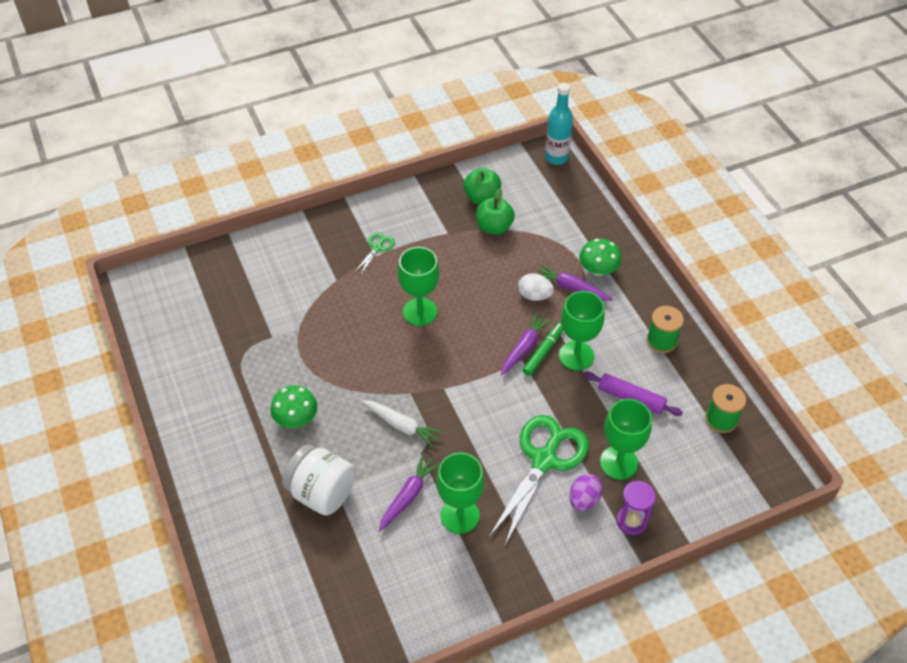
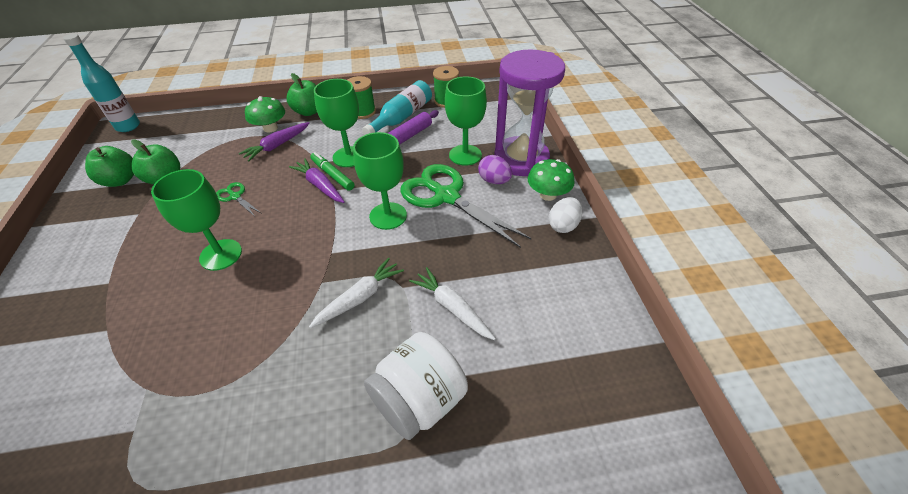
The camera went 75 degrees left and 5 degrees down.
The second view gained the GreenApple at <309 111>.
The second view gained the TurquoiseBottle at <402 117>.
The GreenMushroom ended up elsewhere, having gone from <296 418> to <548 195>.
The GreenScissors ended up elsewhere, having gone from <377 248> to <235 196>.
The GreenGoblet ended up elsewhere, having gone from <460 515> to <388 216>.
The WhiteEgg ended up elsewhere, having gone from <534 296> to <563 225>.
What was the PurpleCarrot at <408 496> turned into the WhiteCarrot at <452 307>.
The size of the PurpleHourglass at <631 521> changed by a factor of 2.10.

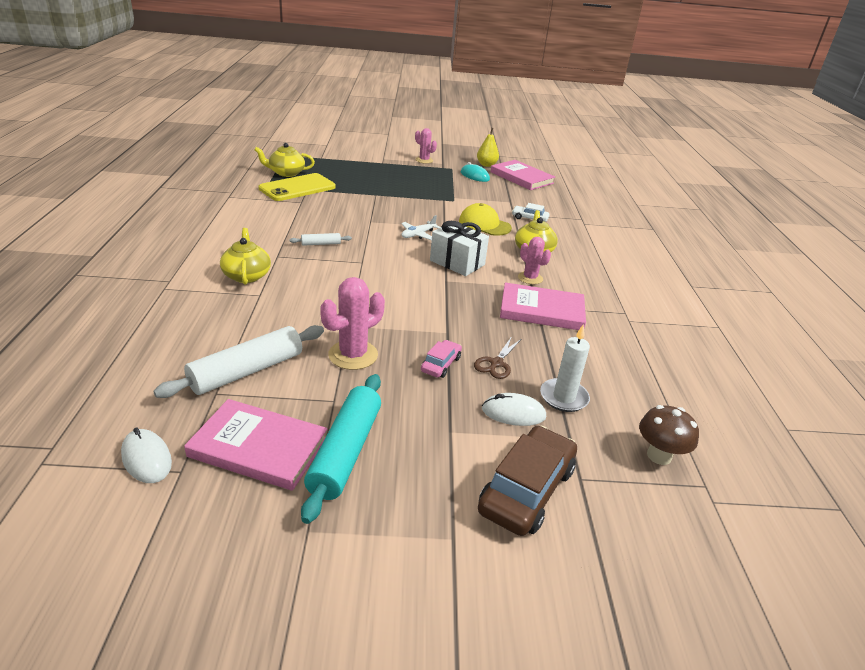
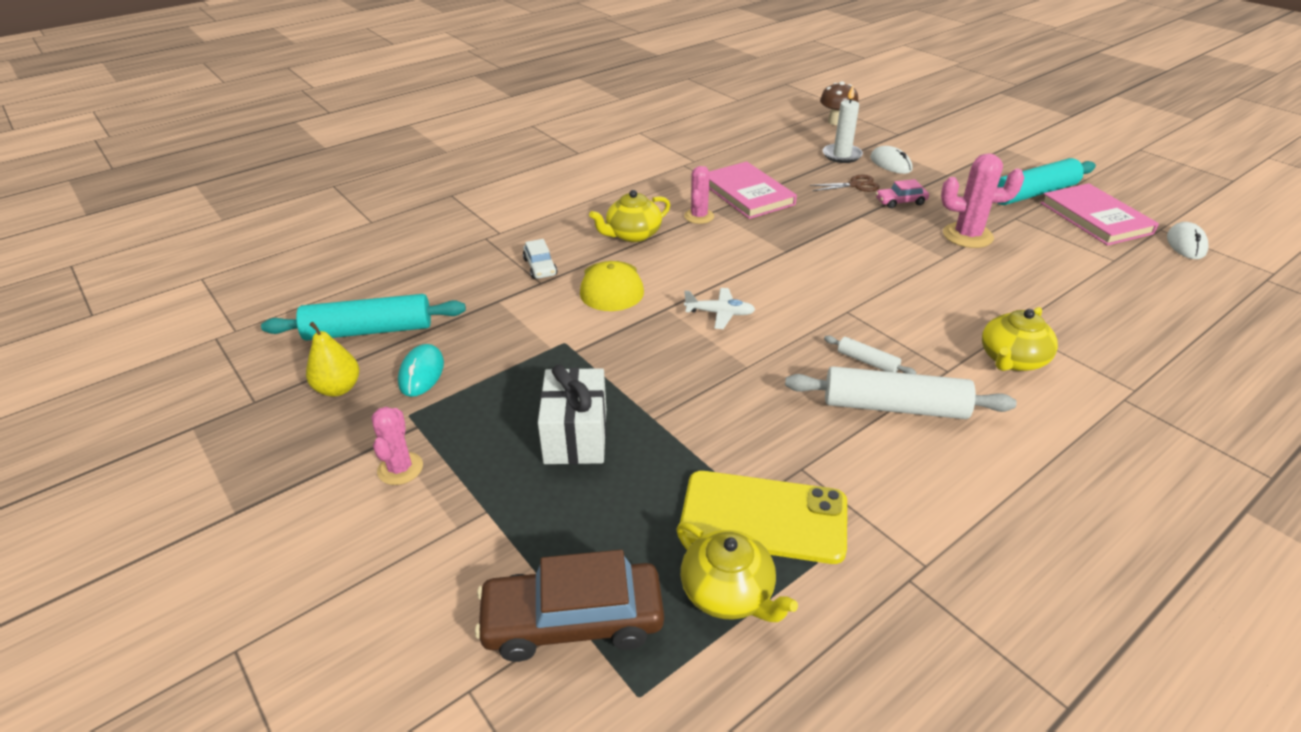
The camera went 125 degrees left and 5 degrees up.
The WhiteRollingPin ended up elsewhere, having gone from <247 371> to <894 407>.
The WhiteGift ended up elsewhere, having gone from <457 262> to <575 436>.
The BrownCar ended up elsewhere, having gone from <526 490> to <573 621>.
Where the PinkBook stood at <521 178>, the TurquoiseRollingPin came to stand at <369 330>.

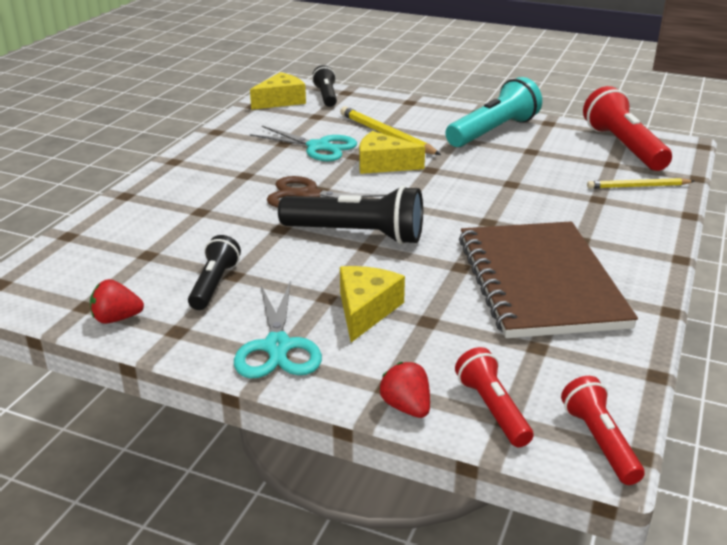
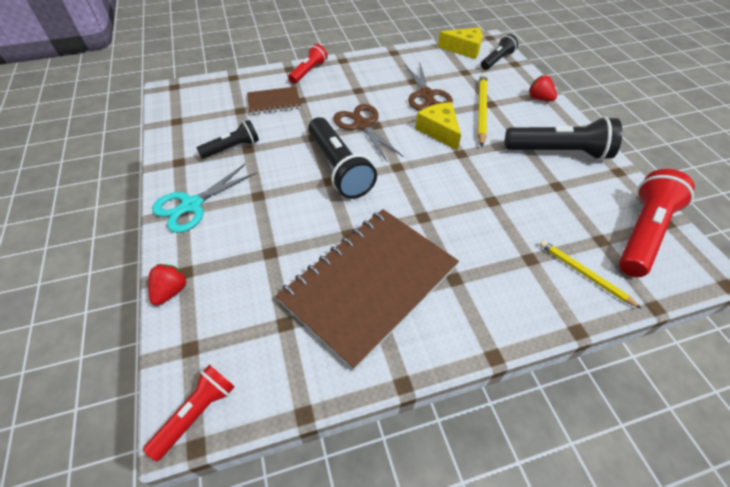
The camera went 50 degrees right and 20 degrees up.
The second view lost the YellowCheese at <366 310>.
The second view gained the BrownNotebook at <274 102>.
The RedStrawberry ended up elsewhere, having gone from <117 318> to <539 99>.
The RedFlashlight ended up elsewhere, having gone from <492 409> to <309 72>.
What was the TurquoiseScissors at <318 147> turned into the BrownScissors at <426 95>.
What was the TurquoiseFlashlight at <493 132> turned into the BlackFlashlight at <559 152>.

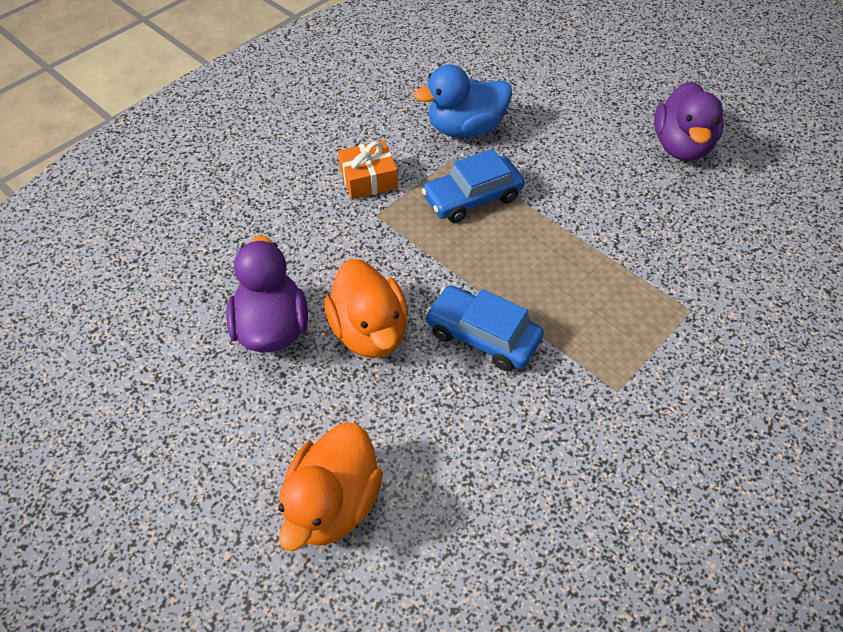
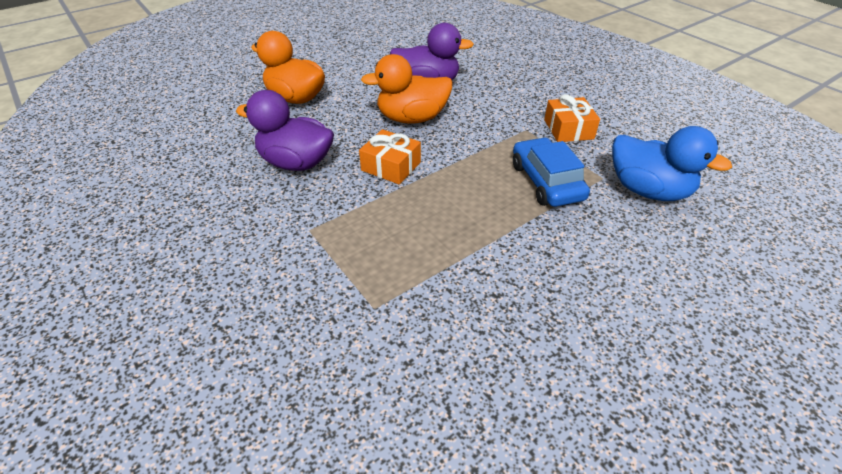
The camera went 100 degrees right and 10 degrees down.
The PurpleDuck ended up elsewhere, having gone from <681 146> to <296 163>.
Where the BlueCar stood at <482 335>, the OrangeGift came to stand at <391 166>.
The BlueDuck at <465 128> ended up facing another way, 135 degrees clockwise from before.

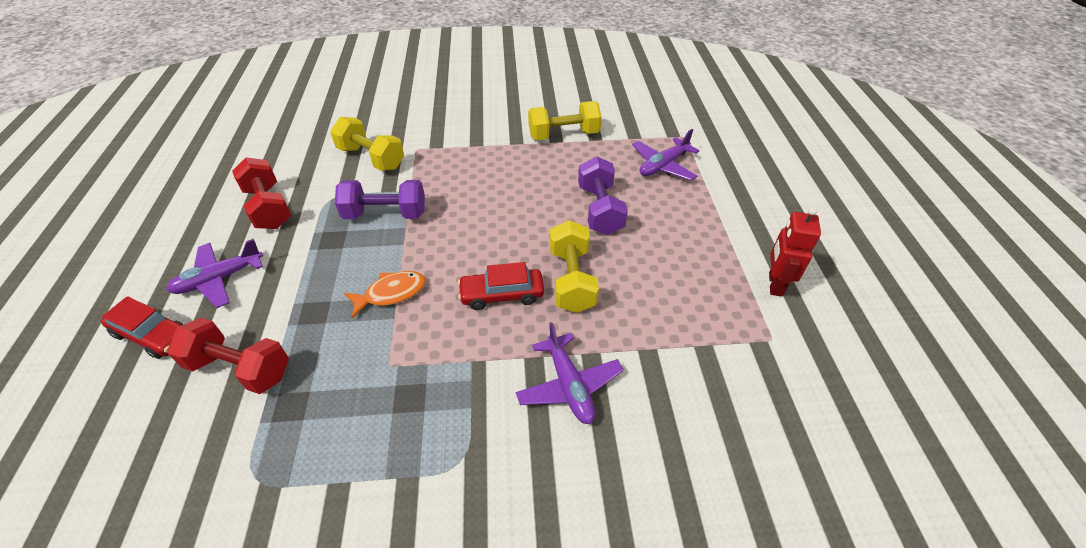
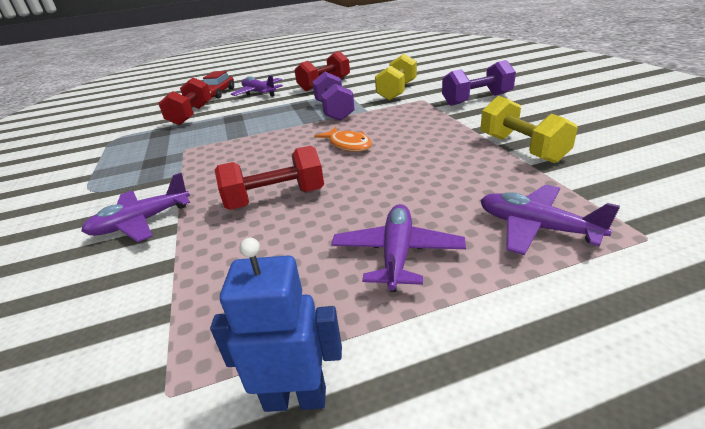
The camera went 80 degrees right and 15 degrees down.
The second view lost the RedCar at <502 294>.
The second view gained the PurplePlane at <397 254>.
The OrangeFish ended up elsewhere, having gone from <391 293> to <348 145>.
The PurpleDumbbell ended up elsewhere, having gone from <599 210> to <477 99>.
What was the YellowDumbbell at <571 280> turned into the RedDumbbell at <275 199>.
What was the RedRobot at <775 284> turned into the BlueRobot at <295 398>.

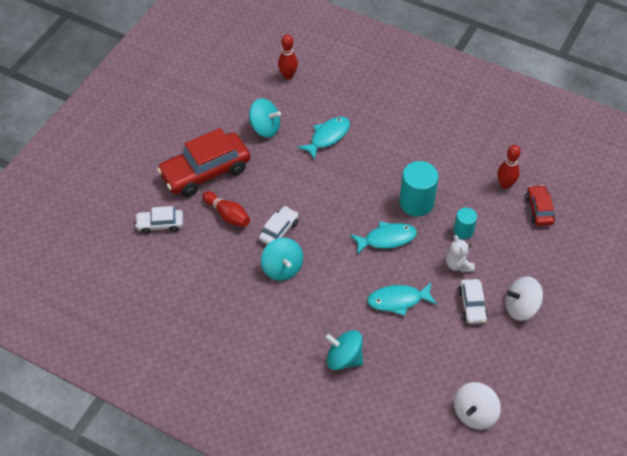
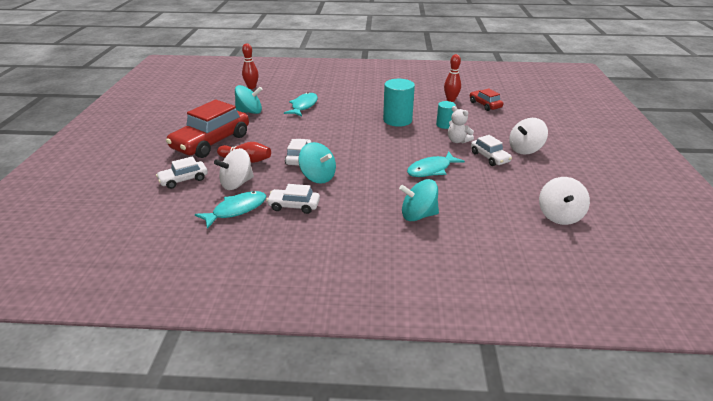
The camera went 25 degrees left and 20 degrees down.
The second view gained the WhiteSpinningTop at <237 183>.
The second view gained the WhiteCar at <294 206>.
The TurquoiseFish ended up elsewhere, having gone from <387 239> to <236 210>.

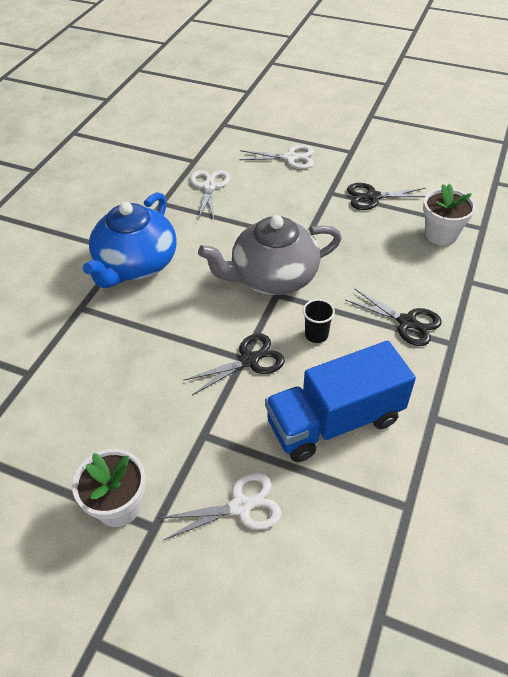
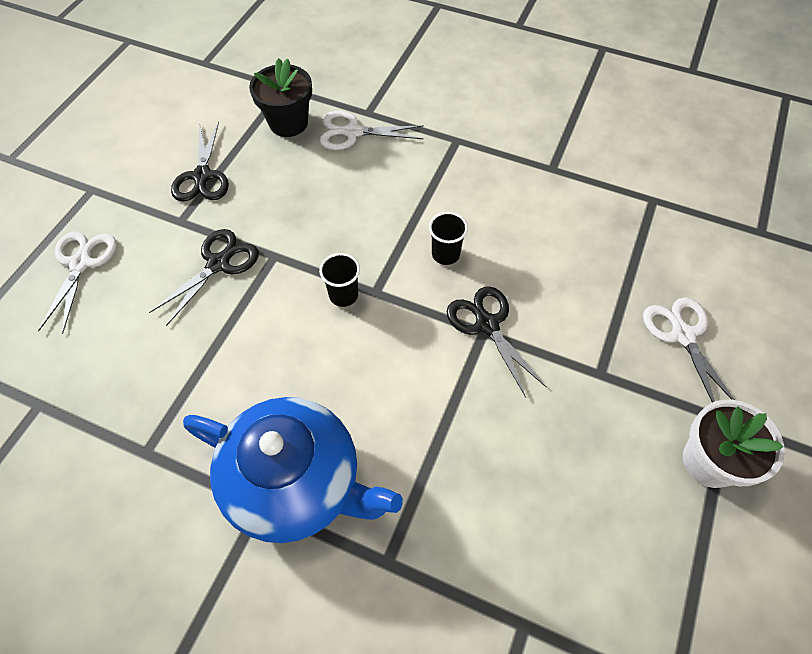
The camera went 90 degrees left and 10 degrees up.
The second view lost the BlueTruck at <334 421>.
The WhiteScissors ended up elsewhere, having gone from <209 187> to <353 132>.
The BlackScissors ended up elsewhere, having gone from <407 322> to <218 264>.
Where the GreyTeapot stood at <273 277>, the BlackCup came to stand at <343 295>.
What was the WhiteFlowerPot at <441 234> turned into the BlackFlowerPot at <288 123>.

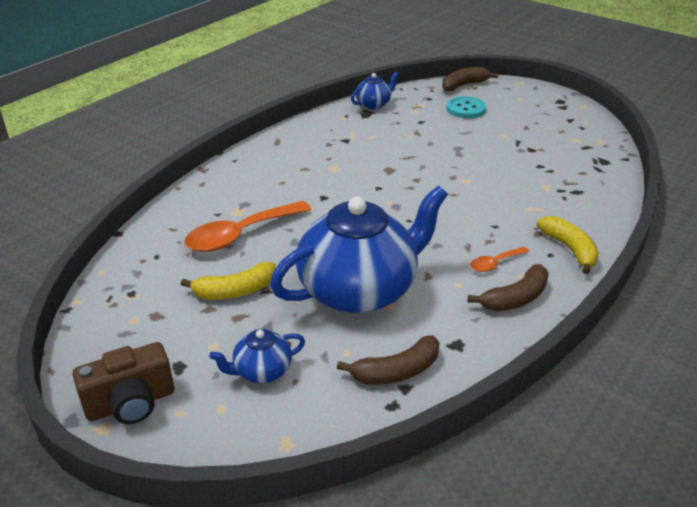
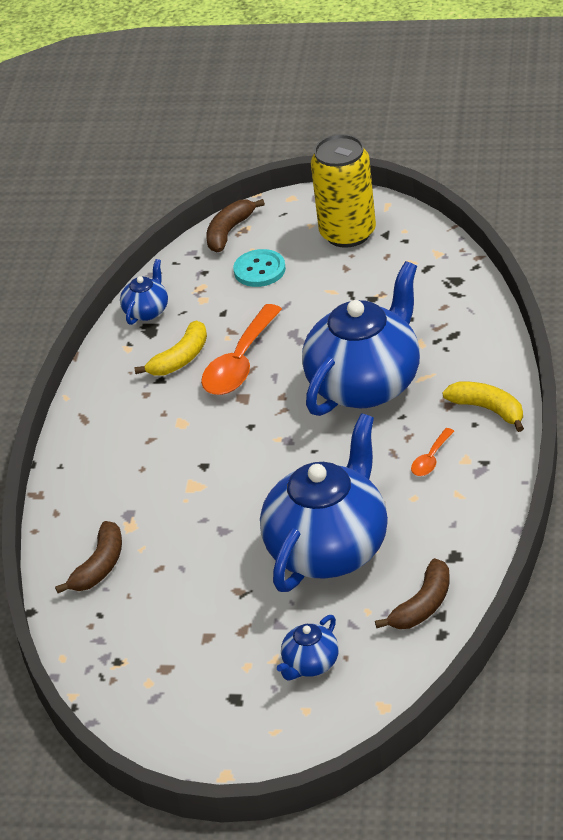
The camera went 25 degrees left and 5 degrees up.
The second view lost the BrownCamera at <131 403>.
The second view gained the BlueTeapot at <366 384>.
The second view gained the YellowCan at <348 233>.
The YellowBanana ended up elsewhere, having gone from <235 291> to <180 359>.
The OrangeSpoon ended up elsewhere, having gone from <241 234> to <240 362>.
The BrownBanana ended up elsewhere, having gone from <515 298> to <99 566>.

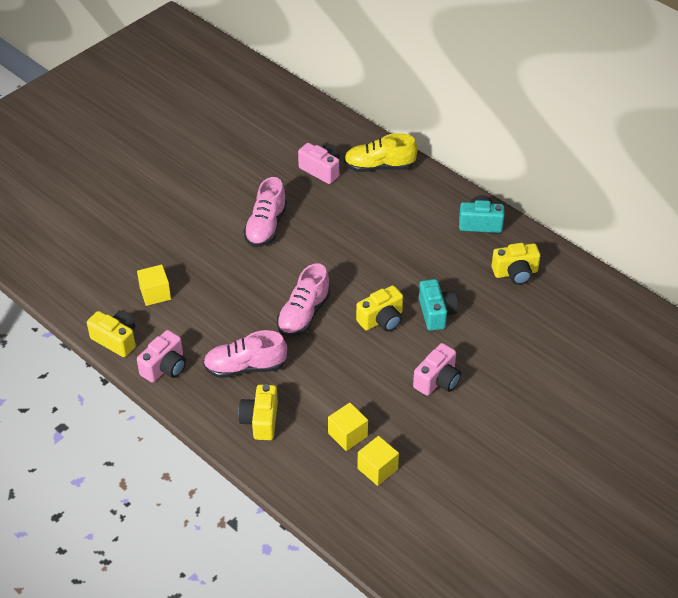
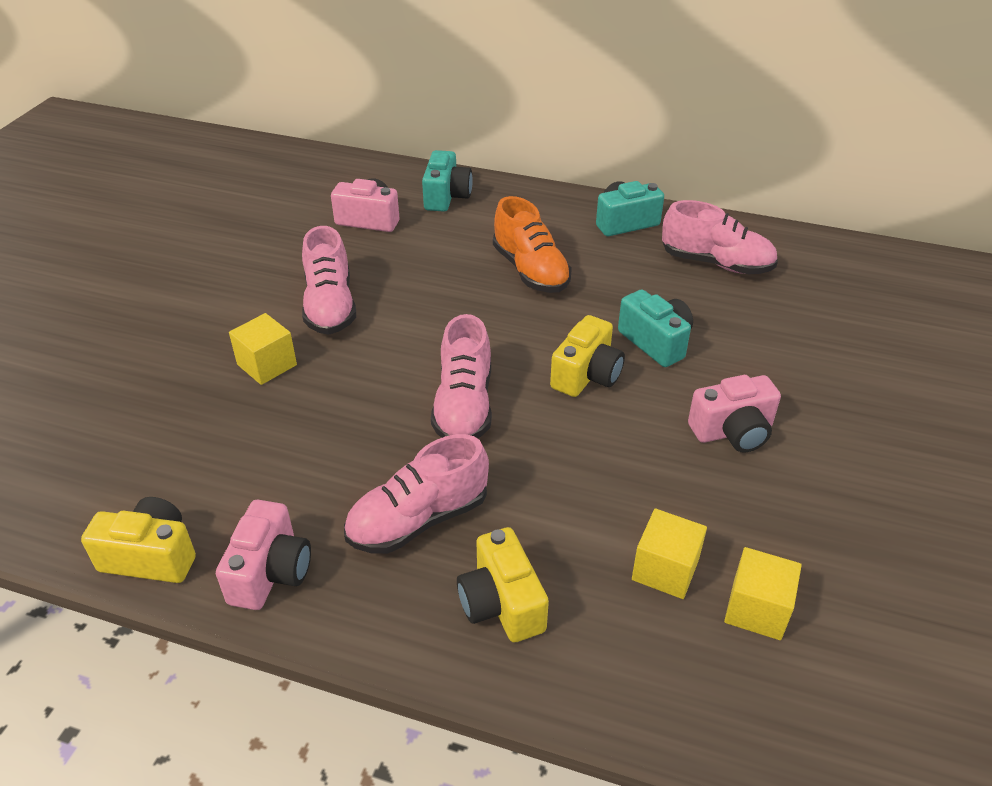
The camera went 25 degrees left and 5 degrees down.
The second view gained the OrangeShoe at <530 271>.
The YellowCube ended up elsewhere, having gone from <155 293> to <267 365>.
Where the YellowShoe stood at <379 167>, the TurquoiseCamera came to stand at <446 197>.
Where the YellowCamera stood at <515 273>, the PinkShoe came to stand at <716 263>.
The PinkCamera at <437 380> ended up facing another way, 60 degrees clockwise from before.

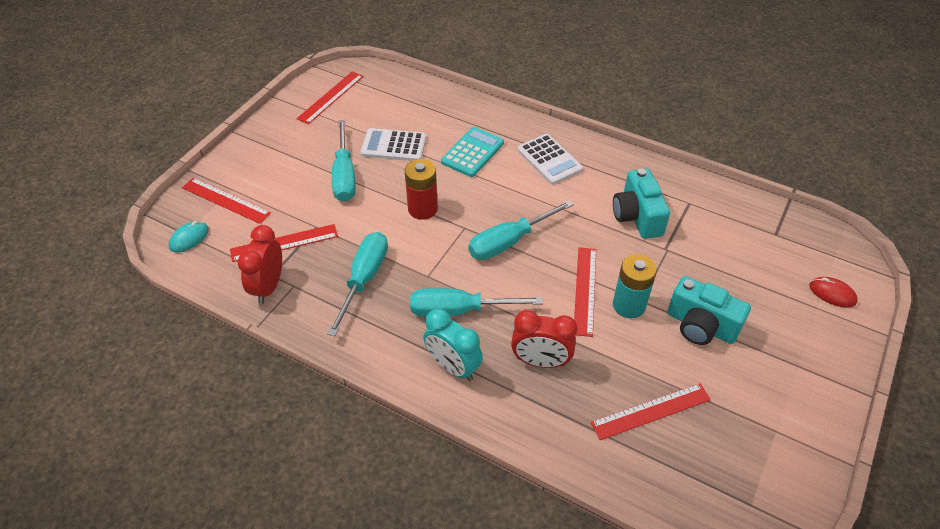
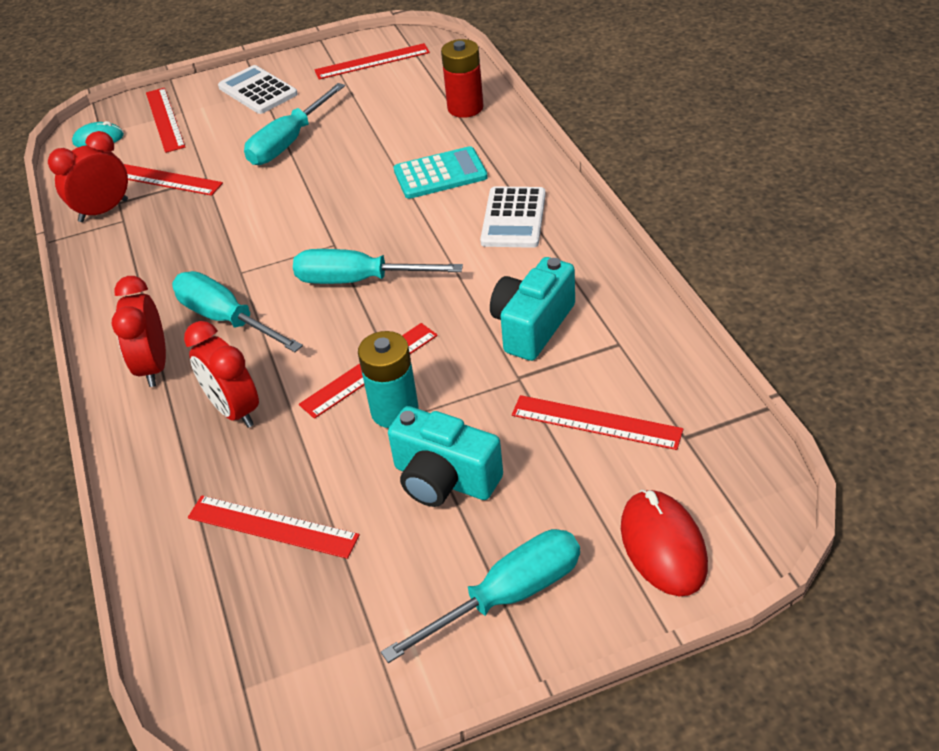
The camera went 45 degrees right and 5 degrees down.
The second view gained the RedRuler at <596 422>.
The TurquoiseScrewdriver ended up elsewhere, having gone from <364 279> to <508 596>.
The WhiteCalculator ended up elsewhere, having gone from <394 146> to <257 91>.
The RedBattery ended up elsewhere, having gone from <422 209> to <465 108>.
What was the TurquoiseClock at <453 367> turned into the RedClock at <153 366>.
The TurquoiseCamera at <701 326> ended up facing another way, 45 degrees counterclockwise from before.
The size of the RedMouse at <832 294> changed by a factor of 1.60.

